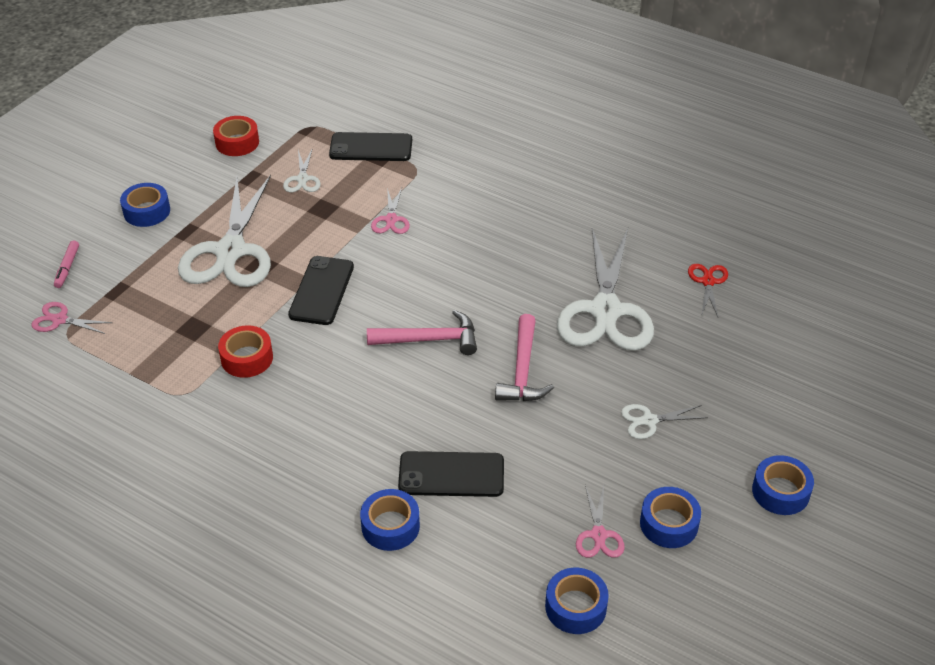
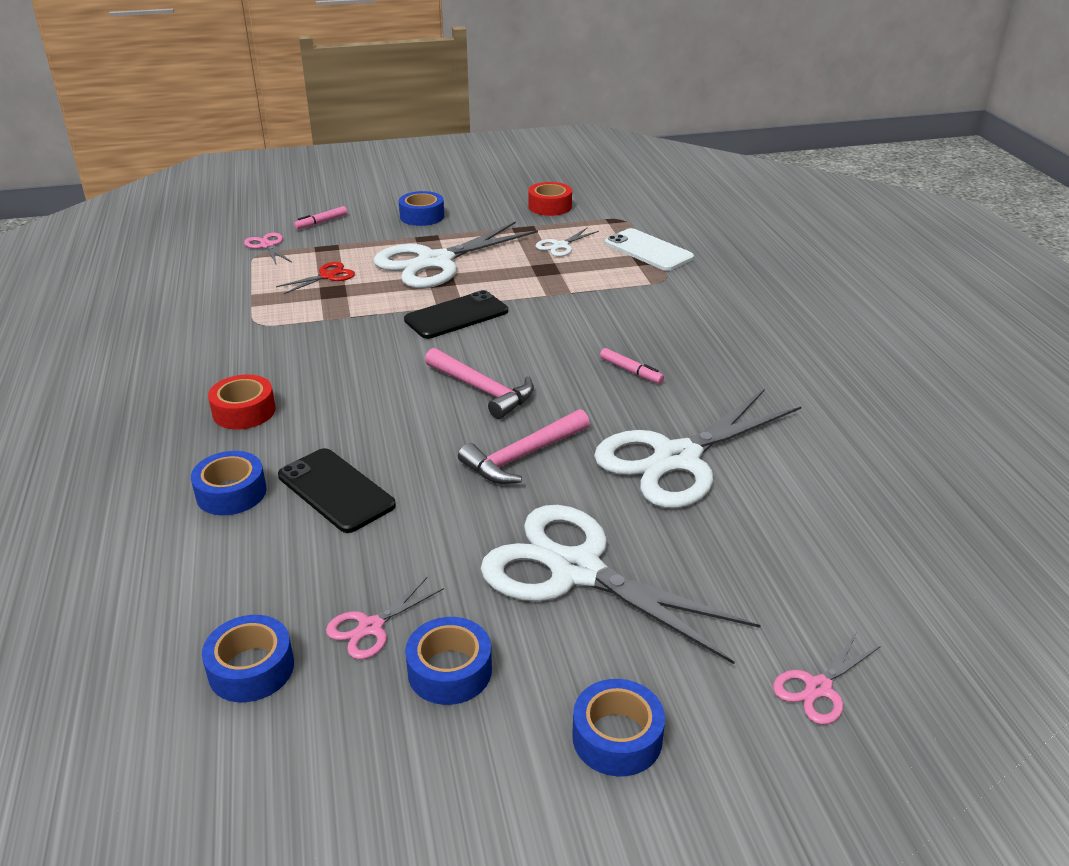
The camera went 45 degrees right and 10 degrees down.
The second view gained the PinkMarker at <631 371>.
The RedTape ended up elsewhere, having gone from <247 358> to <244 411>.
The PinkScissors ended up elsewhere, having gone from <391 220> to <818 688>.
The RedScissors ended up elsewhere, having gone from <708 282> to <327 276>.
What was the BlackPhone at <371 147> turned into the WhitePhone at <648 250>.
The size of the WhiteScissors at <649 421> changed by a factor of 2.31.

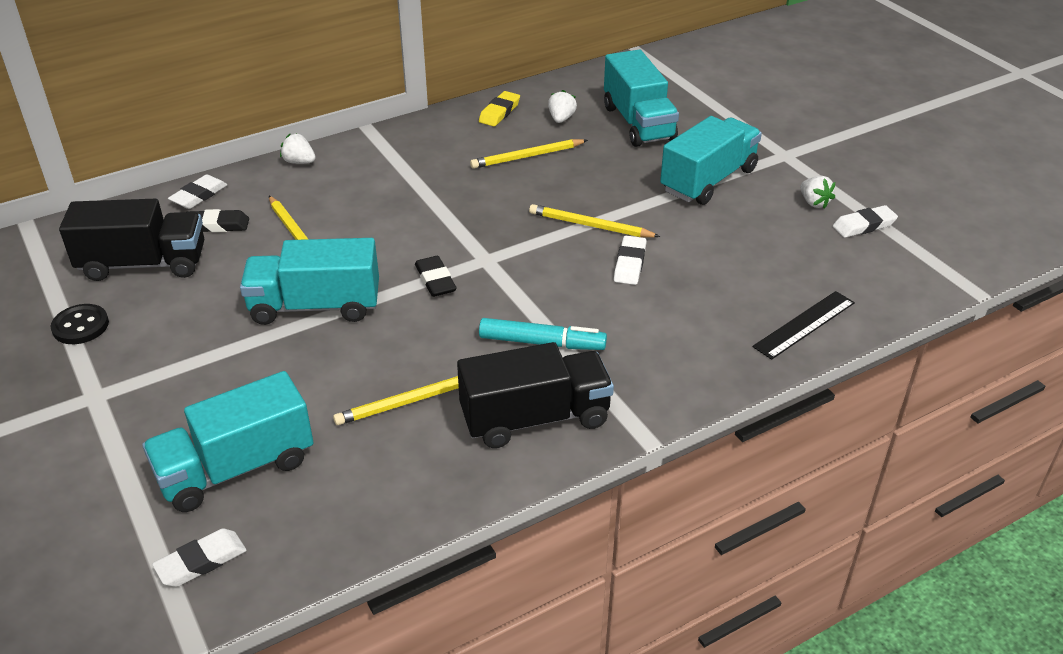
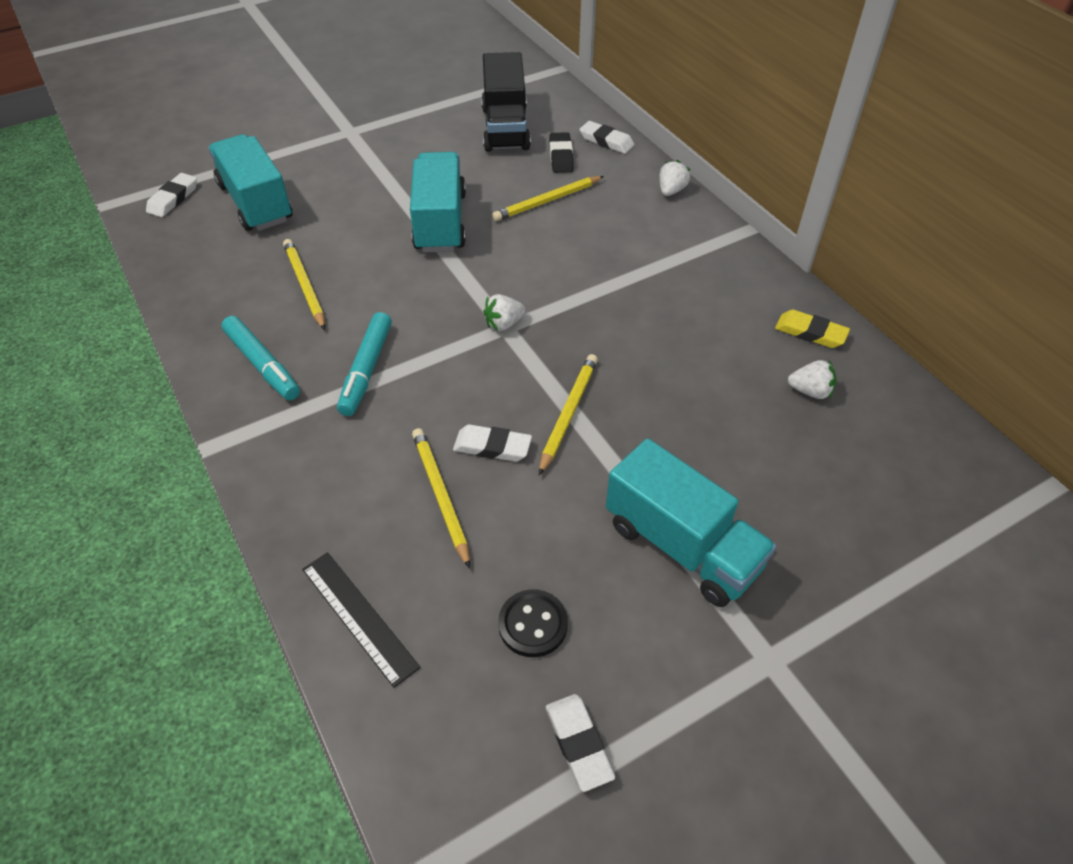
The camera went 90 degrees right and 10 degrees up.
The second view lost the BlackEraser at <435 280>.
The second view lost the TurquoiseTruck at <638 123>.
The BlackButton ended up elsewhere, having gone from <80 326> to <533 624>.
The YellowPencil ended up elsewhere, having gone from <527 156> to <441 496>.
The WhiteStrawberry ended up elsewhere, having gone from <814 202> to <504 324>.
Where the BlackTruck stood at <535 418>, the TurquoiseMarker came to stand at <262 365>.
The WhiteEraser at <201 561> ended up facing another way, 60 degrees clockwise from before.

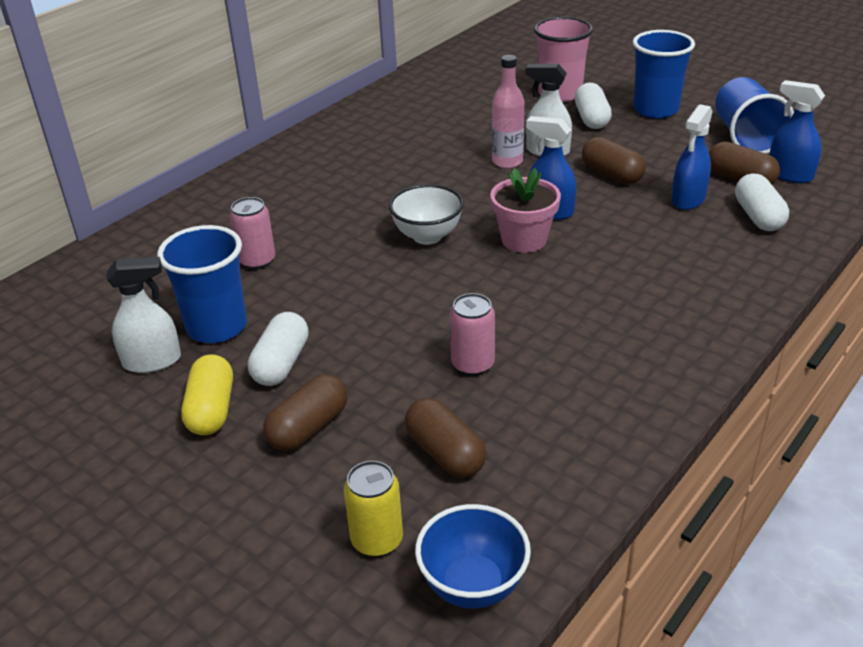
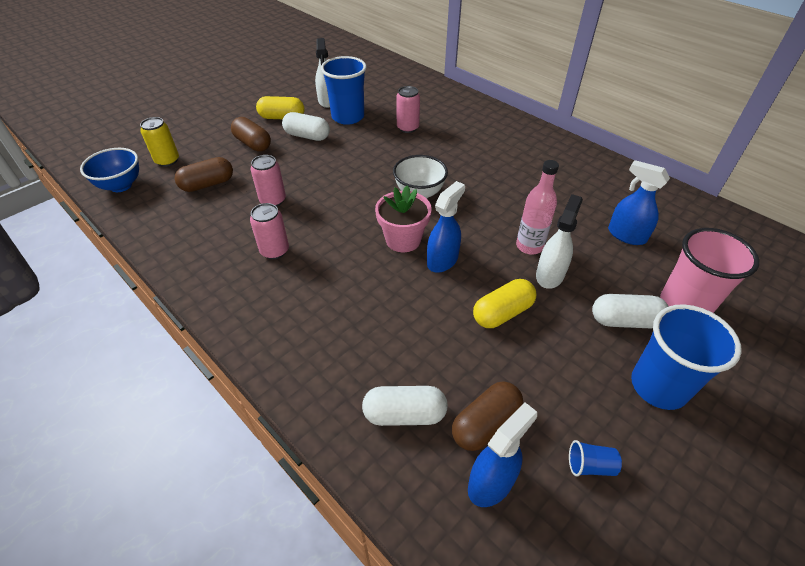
The camera went 95 degrees right and 10 degrees up.
The second view gained the PinkCan at <274 251>.
The BlueSprayBottle ended up elsewhere, having gone from <688 199> to <626 235>.
What was the BrownCapsule at <612 174> turned into the YellowCapsule at <502 313>.
The size of the BlueCup at <745 137> changed by a factor of 0.42.

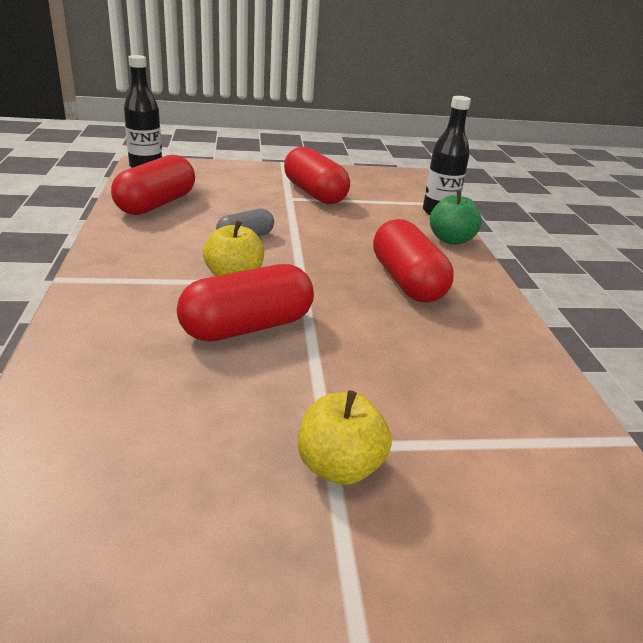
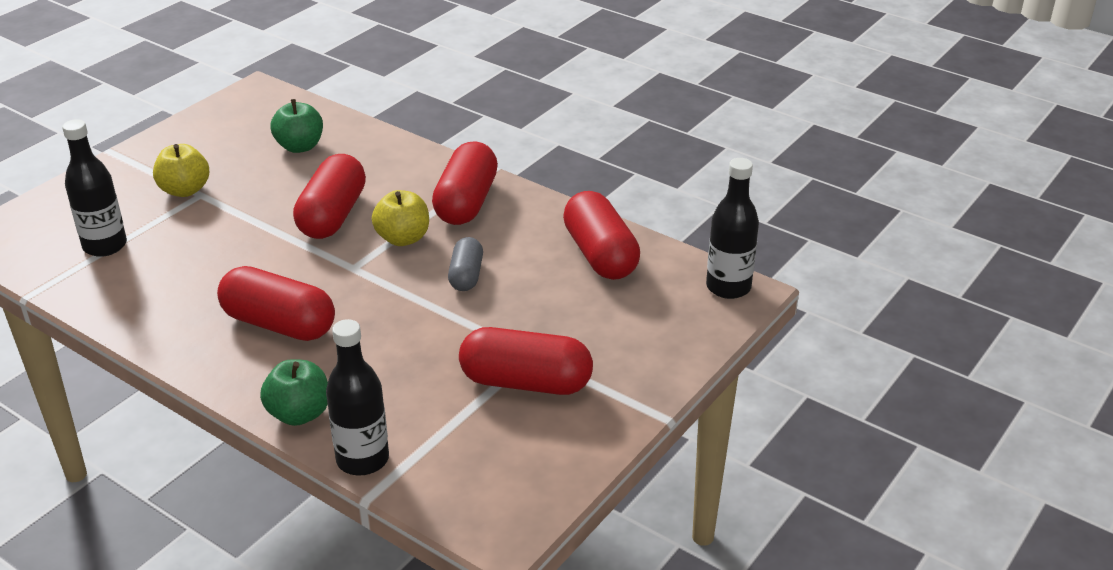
The camera went 135 degrees right and 5 degrees up.
The second view gained the BlackBottle at <105 246>.
The second view gained the GreenApple at <300 147>.
The second view gained the RedCapsule at <466 202>.

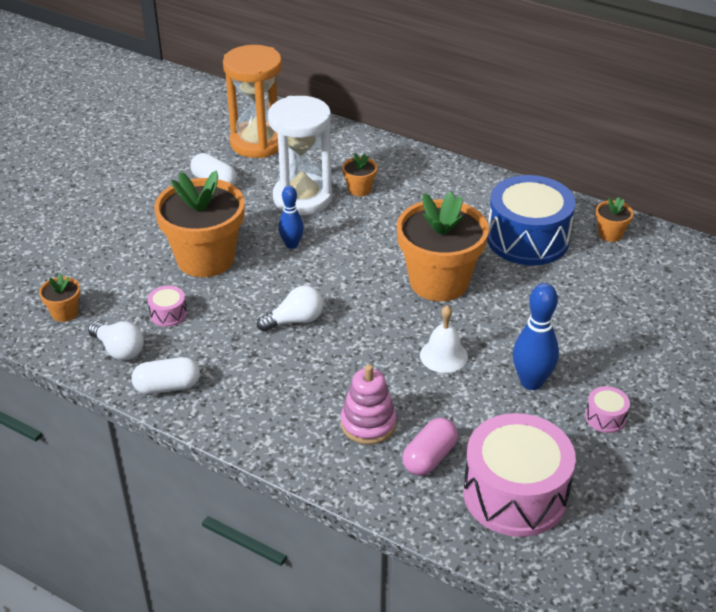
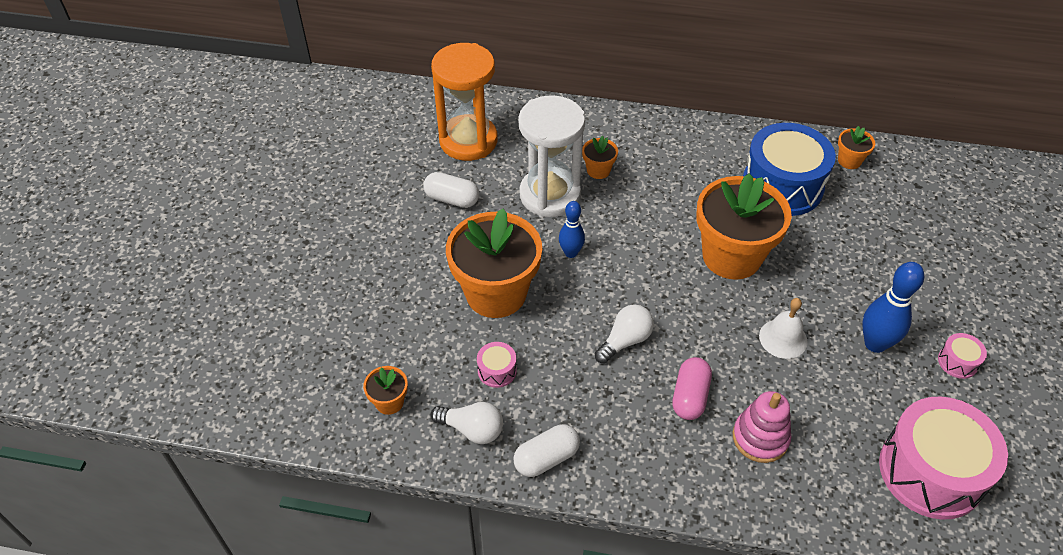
The camera went 20 degrees left and 10 degrees up.
The PinkCapsule ended up elsewhere, having gone from <429 457> to <690 396>.

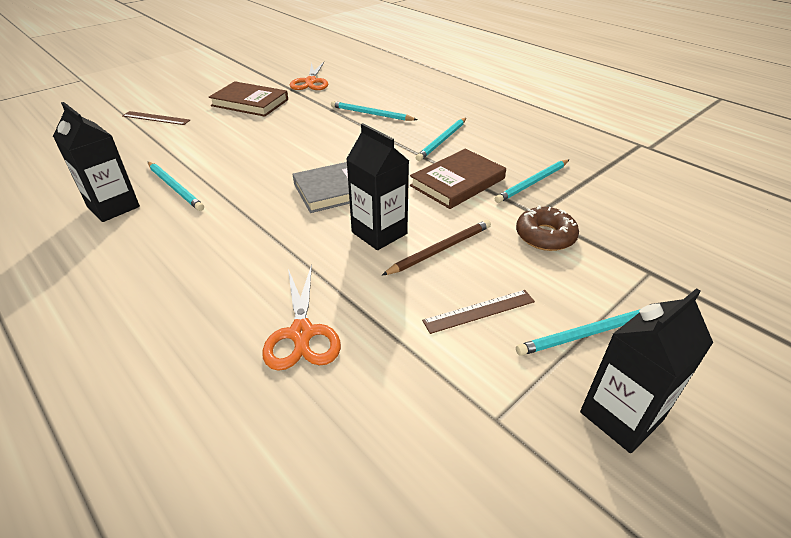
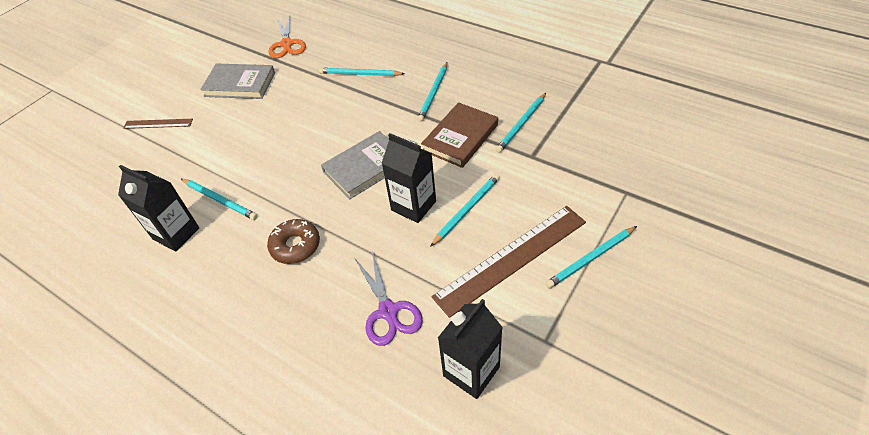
The camera went 10 degrees left and 10 degrees up.
The BrownDonut ended up elsewhere, having gone from <545 236> to <295 246>.
The BlackCarton ended up elsewhere, having gone from <621 416> to <471 371>.
What was the BrownBook at <250 103> turned into the GreyBook at <240 84>.
What was the OrangeScissors at <302 333> turned into the PurpleScissors at <388 311>.
What was the BrownPencil at <440 250> turned into the TurquoisePencil at <466 210>.
The size of the BrownRuler at <479 311> changed by a factor of 2.01.

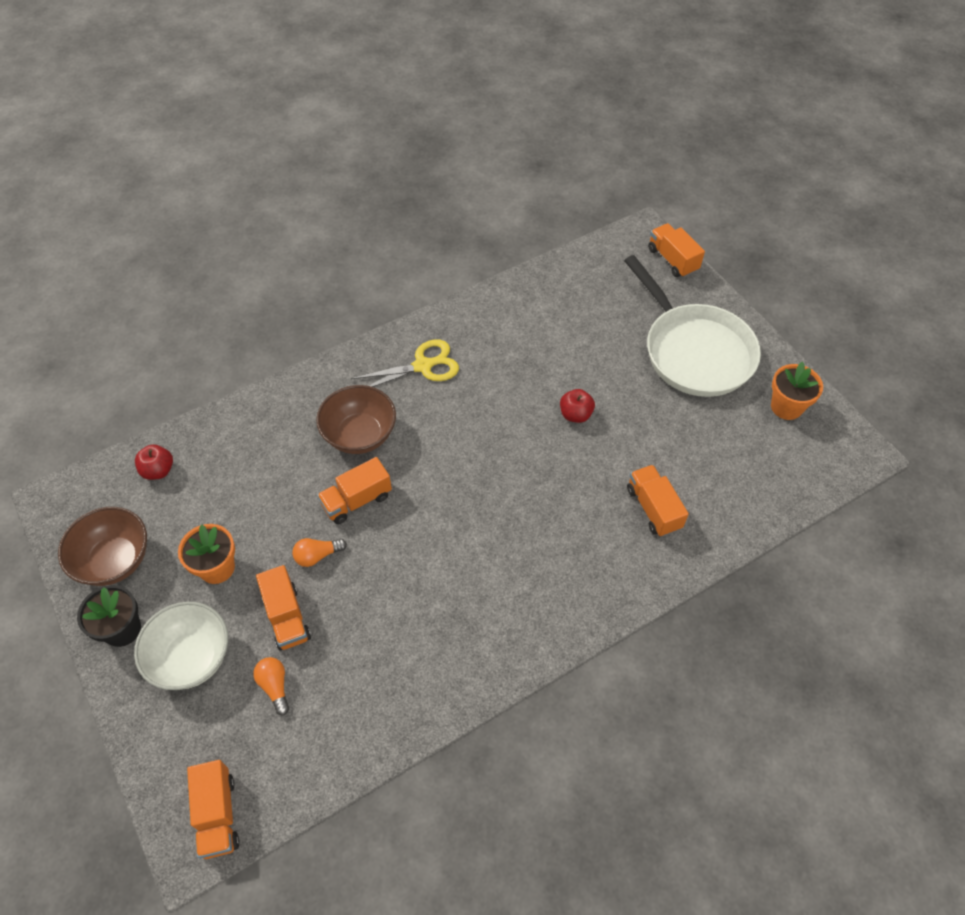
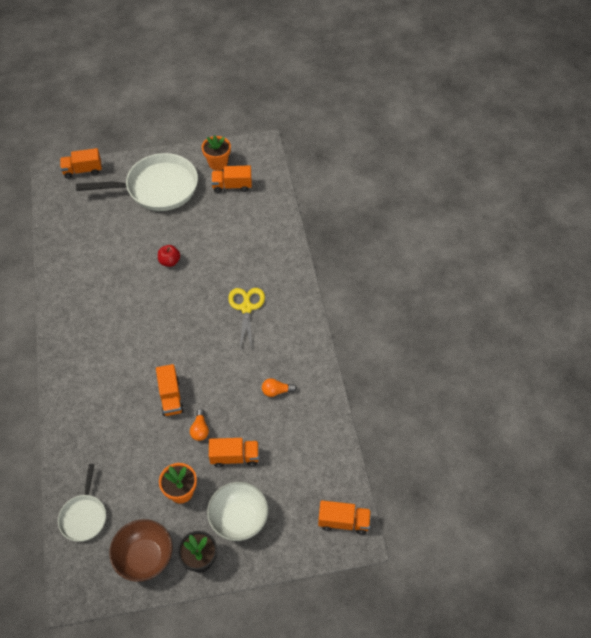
The camera went 70 degrees left and 0 degrees up.
The second view lost the BrownBowl at <360 435>.
The OrangeLightBulb ended up elsewhere, having gone from <275 686> to <276 391>.
The YellowScissors ended up elsewhere, having gone from <423 366> to <246 307>.
The OrangeTruck ended up elsewhere, having gone from <653 508> to <232 186>.
Where the RedApple stood at <158 470>, the WhitePan came to stand at <84 516>.

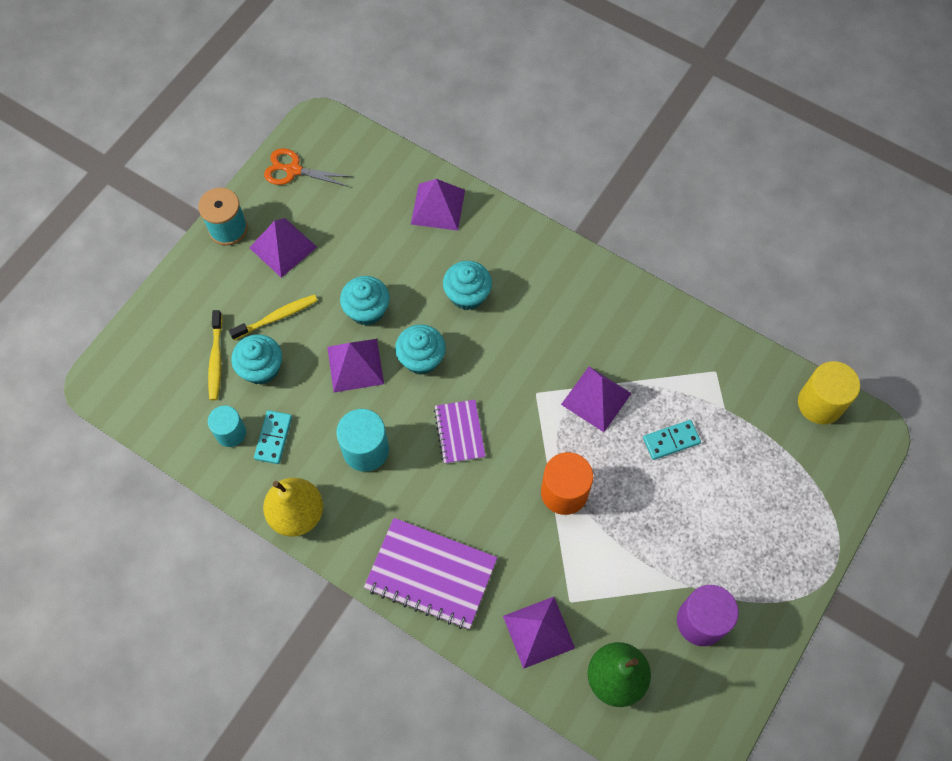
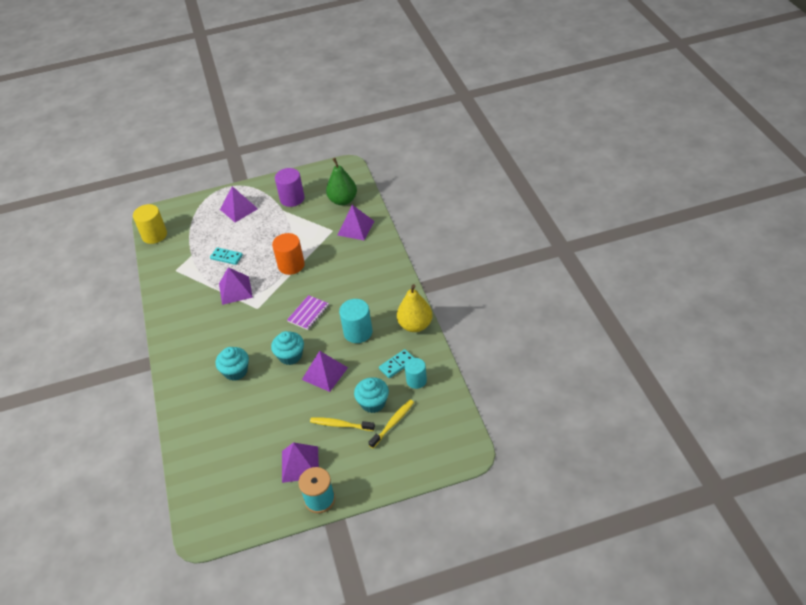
The camera went 135 degrees left and 20 degrees down.
The second view lost the OrangeScissors at <293 170>.
The second view lost the TurquoiseCupcake at <367 310>.
The second view lost the PurpleNotebook at <431 574>.
The PurplePyramid ended up elsewhere, having gone from <438 207> to <238 209>.

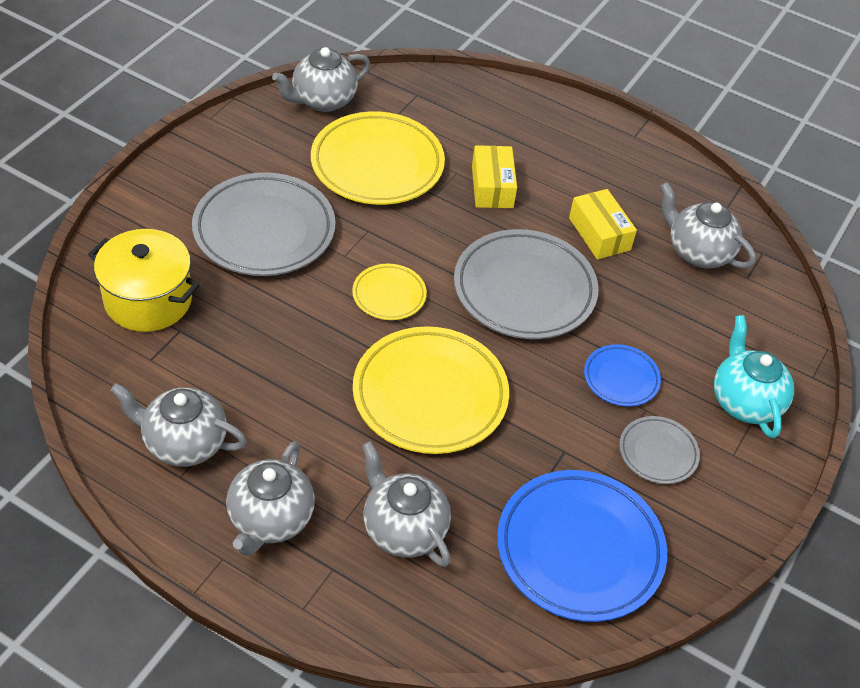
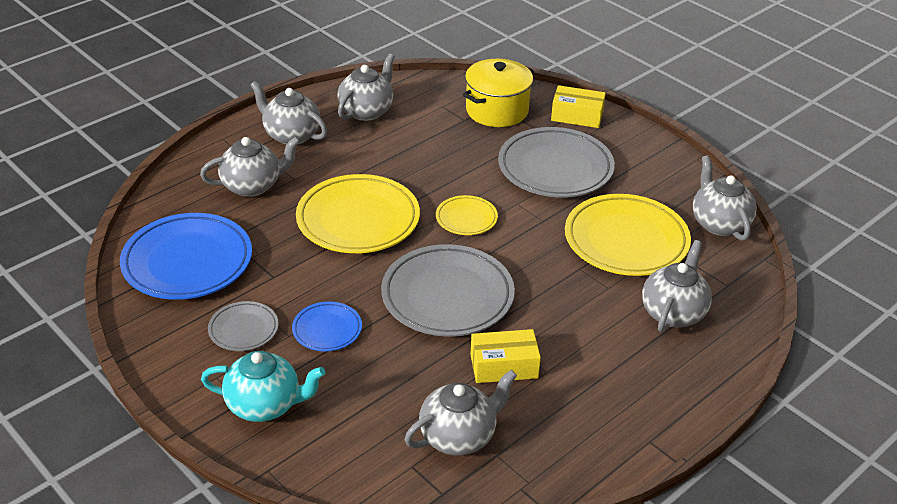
The camera went 110 degrees right and 10 degrees down.
The second view gained the GreyTeapot at <673 312>.
The YellowBox ended up elsewhere, having gone from <492 187> to <577 116>.

